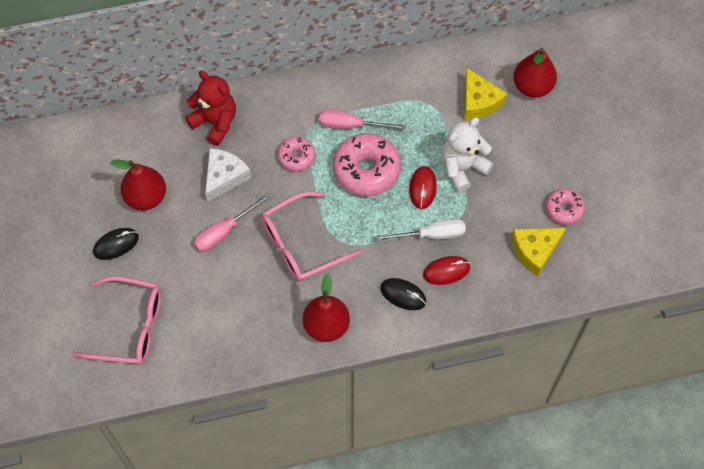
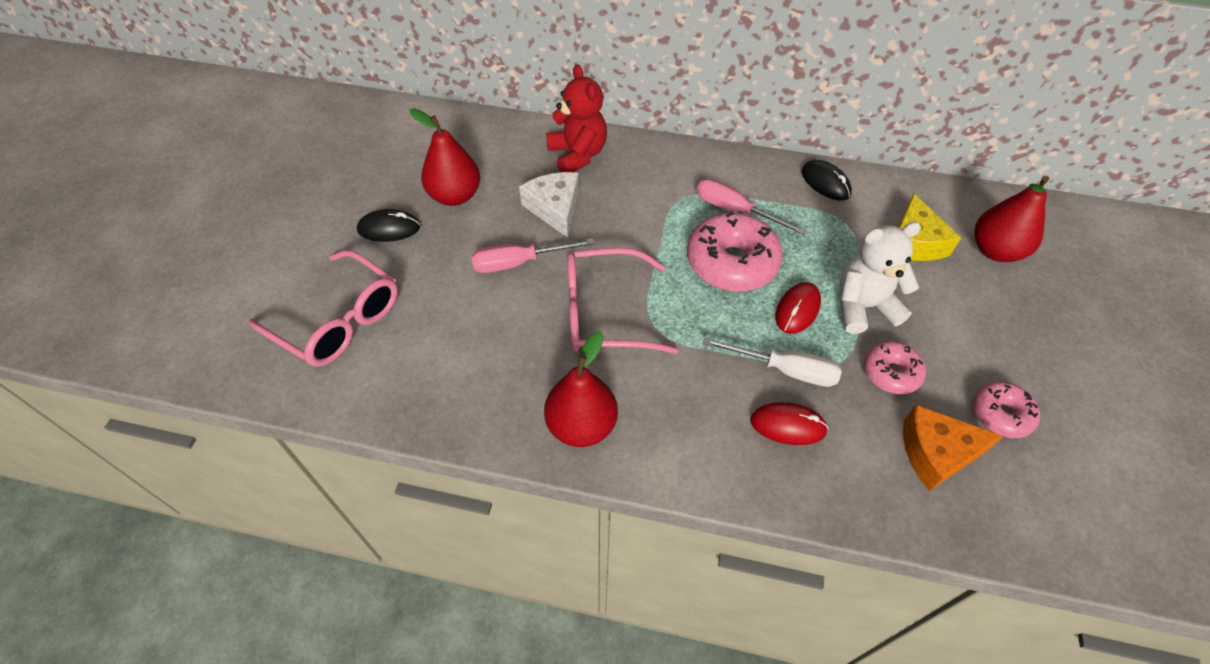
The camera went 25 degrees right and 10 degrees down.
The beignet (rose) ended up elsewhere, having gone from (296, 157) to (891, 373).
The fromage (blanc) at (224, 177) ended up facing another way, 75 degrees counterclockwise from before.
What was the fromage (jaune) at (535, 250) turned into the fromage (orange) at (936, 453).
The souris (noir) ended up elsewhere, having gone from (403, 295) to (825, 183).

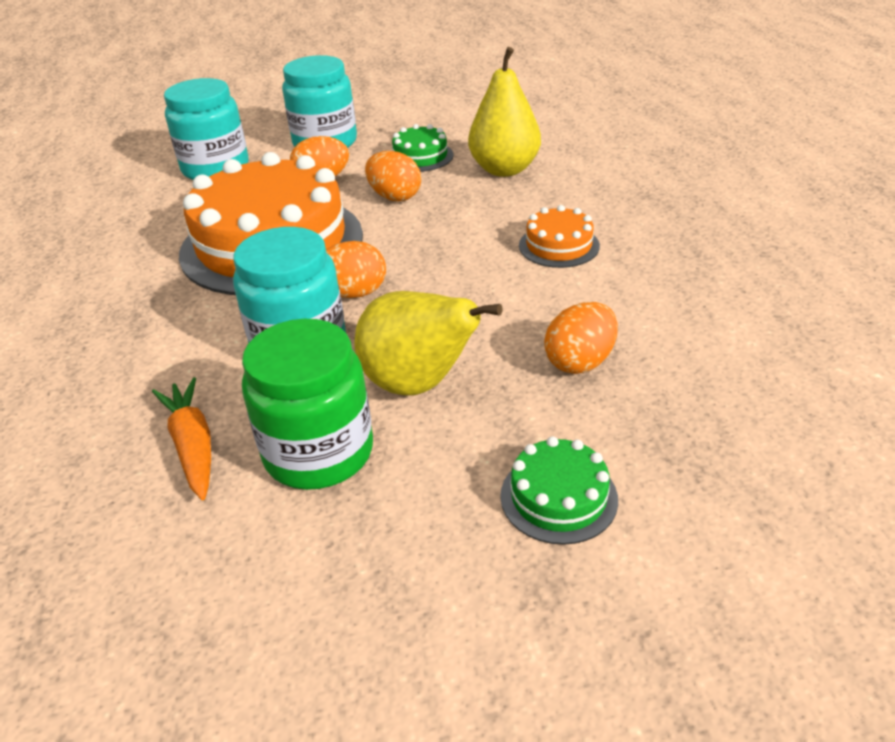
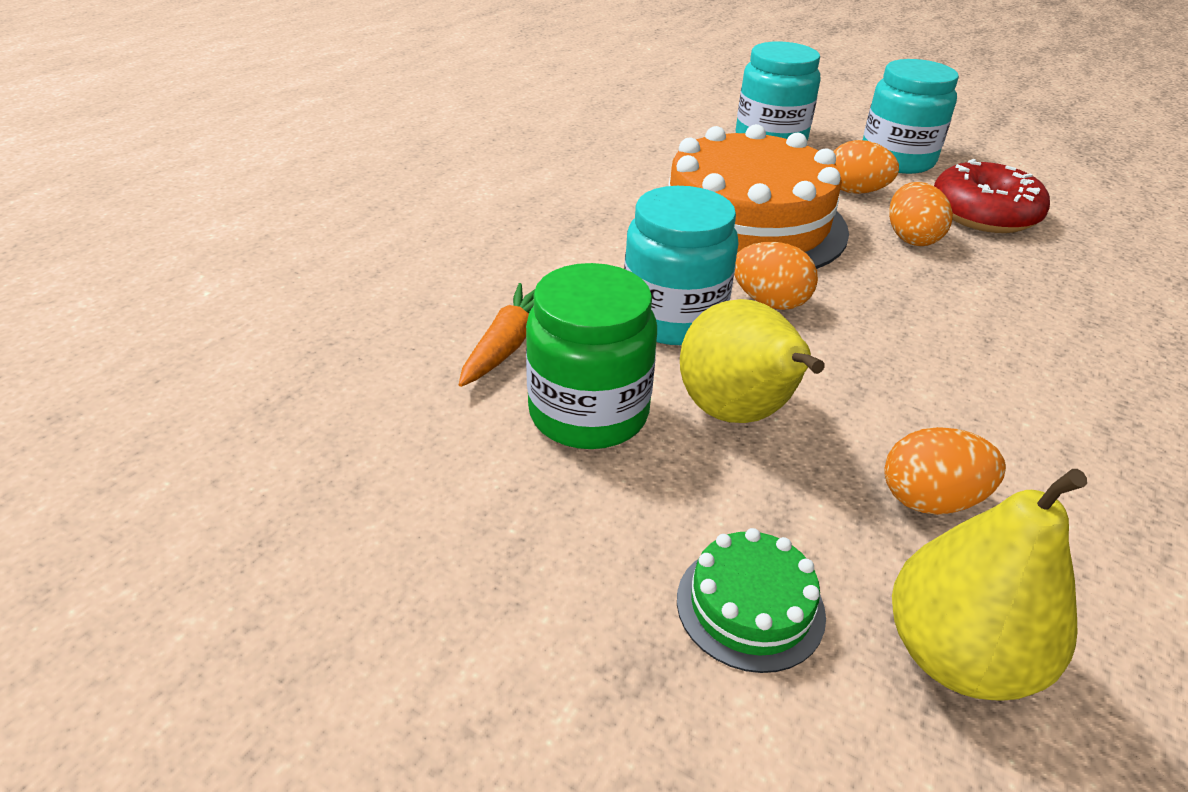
The camera went 40 degrees right and 0 degrees up.
The poire (jaune) ended up elsewhere, having gone from (504, 169) to (957, 656).
Where the gâteau (vert) stood at (420, 156), the beignet (rouge) came to stand at (983, 214).
The second view lost the gâteau (orange) at (559, 245).

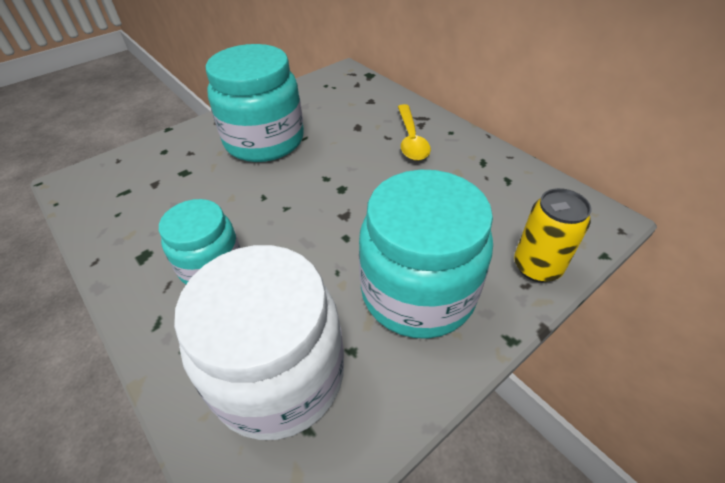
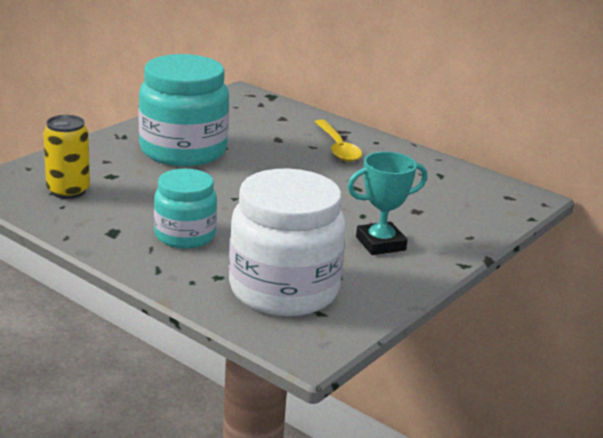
The camera went 15 degrees left and 20 degrees down.
Where the bocal (turquoise) stood at (418, 292), the trophée (turquoise) came to stand at (380, 243).
The canette (jaune) ended up elsewhere, having gone from (537, 267) to (68, 191).

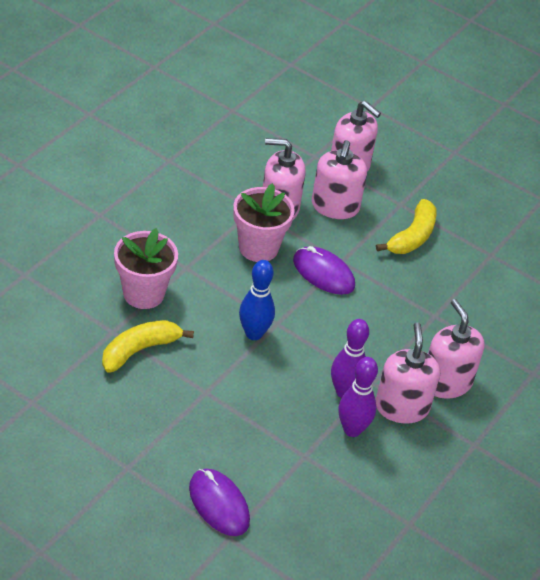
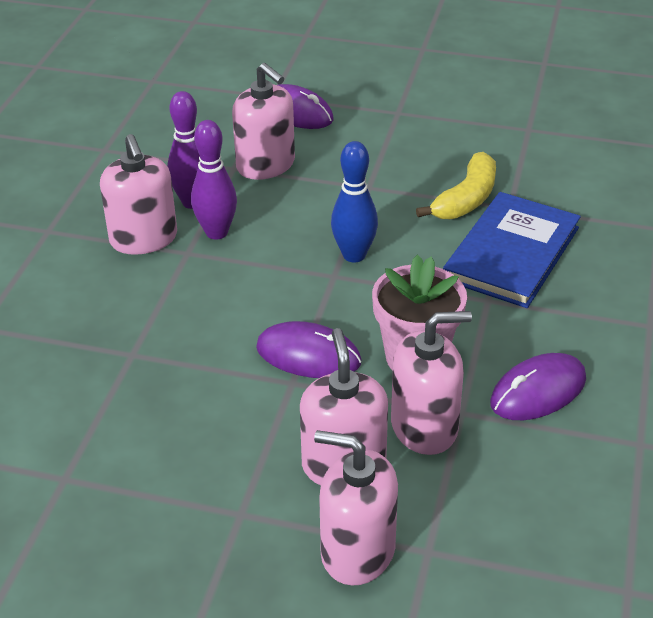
The camera went 165 degrees right and 5 degrees down.
The second view lost the banane (jaune) at (412, 236).
Where the pot de fleurs (rose) stood at (143, 293), the livre (bleu) came to stand at (511, 253).
The distributeur de savon (rose) ended up elsewhere, having gone from (446, 382) to (266, 165).
The second view gained the souris (violet) at (538, 391).

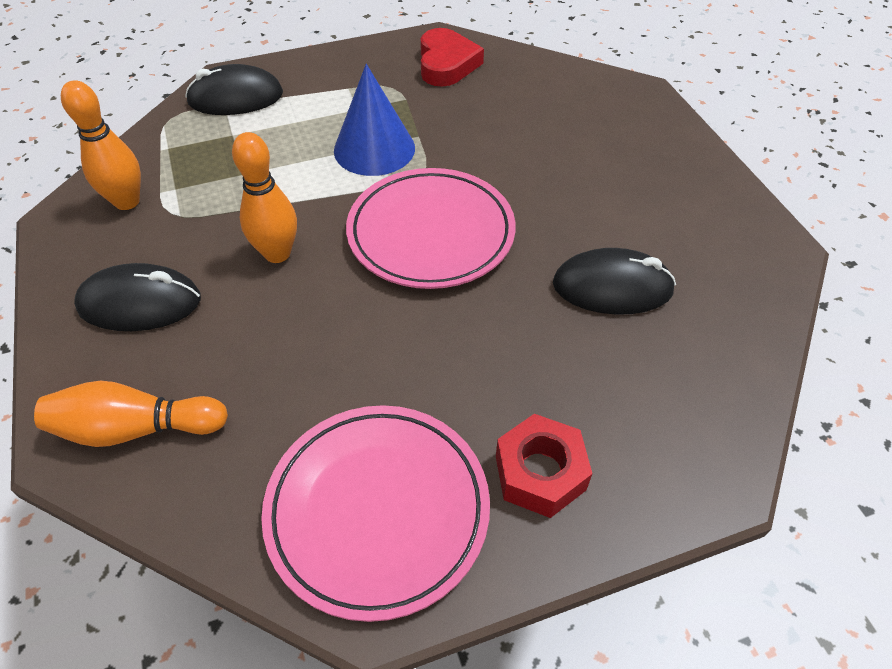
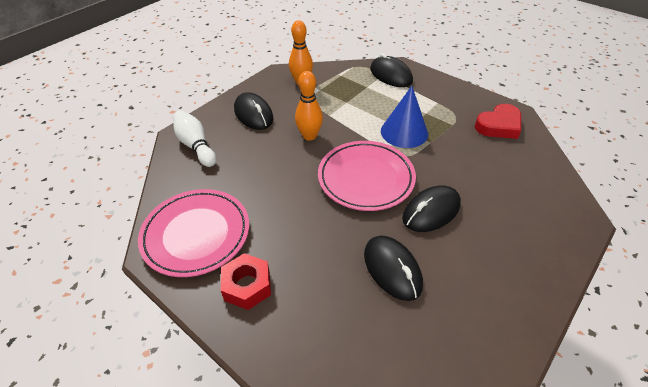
The camera went 60 degrees right and 5 degrees down.
What was the quille (orange) at (136, 428) turned into the quille (blanc) at (196, 146).
The second view gained the souris (noir) at (431, 211).

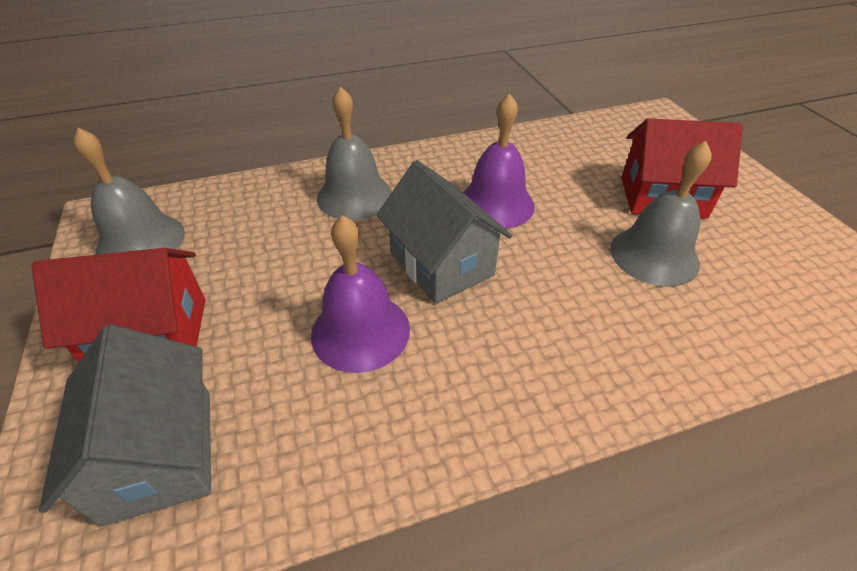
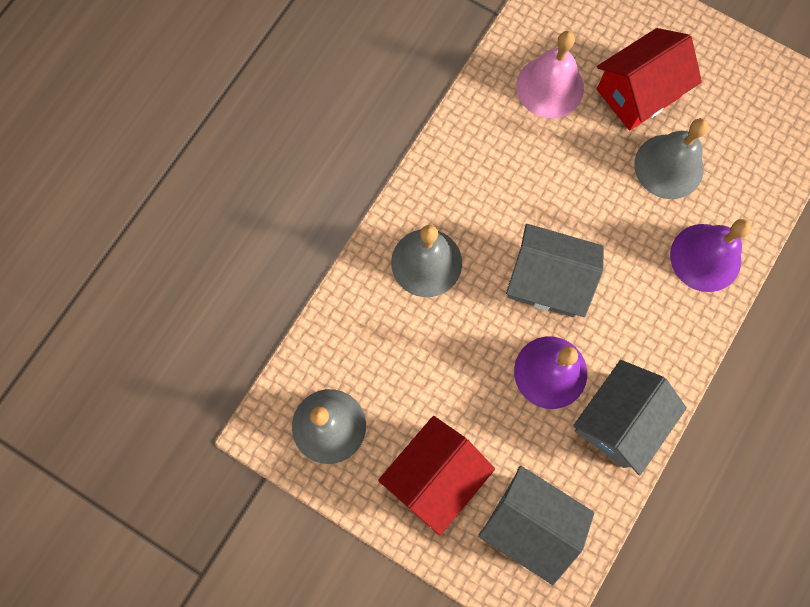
The camera went 40 degrees left and 30 degrees up.
The cloche (violet) ended up elsewhere, having gone from (496, 204) to (705, 257).
The second view gained the cloche (rose) at (550, 87).
The second view gained the maison (gris) at (619, 421).

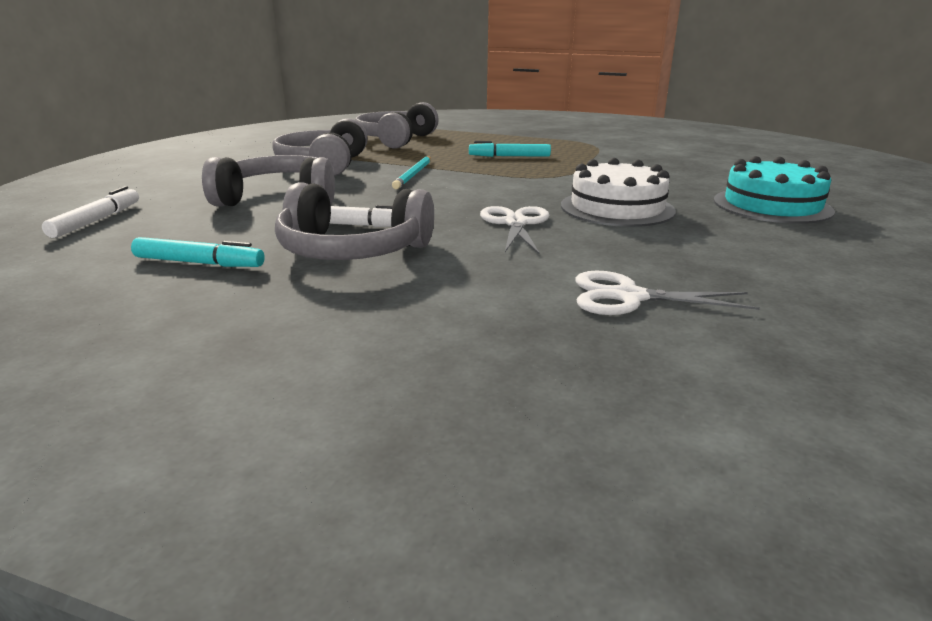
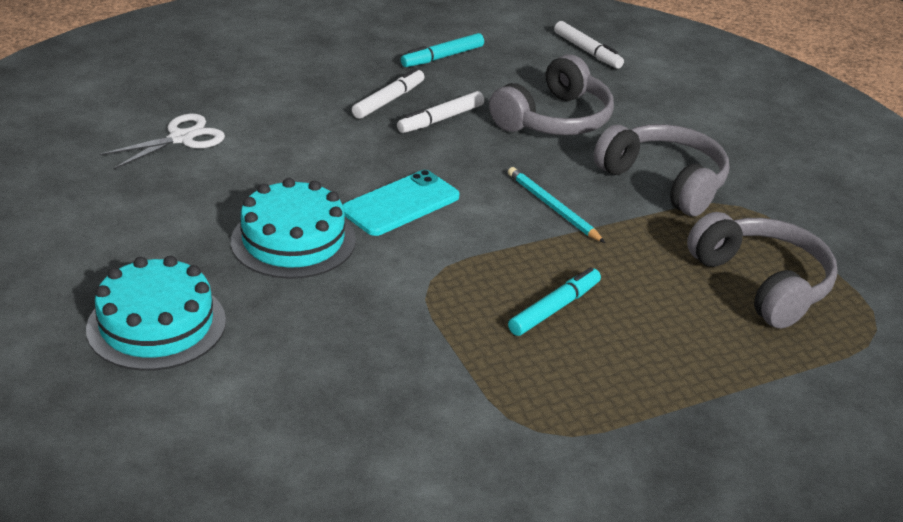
The camera went 130 degrees right and 10 degrees up.
What was the gâteau (blanc) at (617, 208) turned into the gâteau (turquoise) at (293, 240).
Where the casque audio (gris) stood at (352, 250), the feutre (blanc) came to stand at (388, 100).
The second view lost the ciseaux (blanc) at (515, 223).
The second view gained the téléphone (turquoise) at (400, 204).

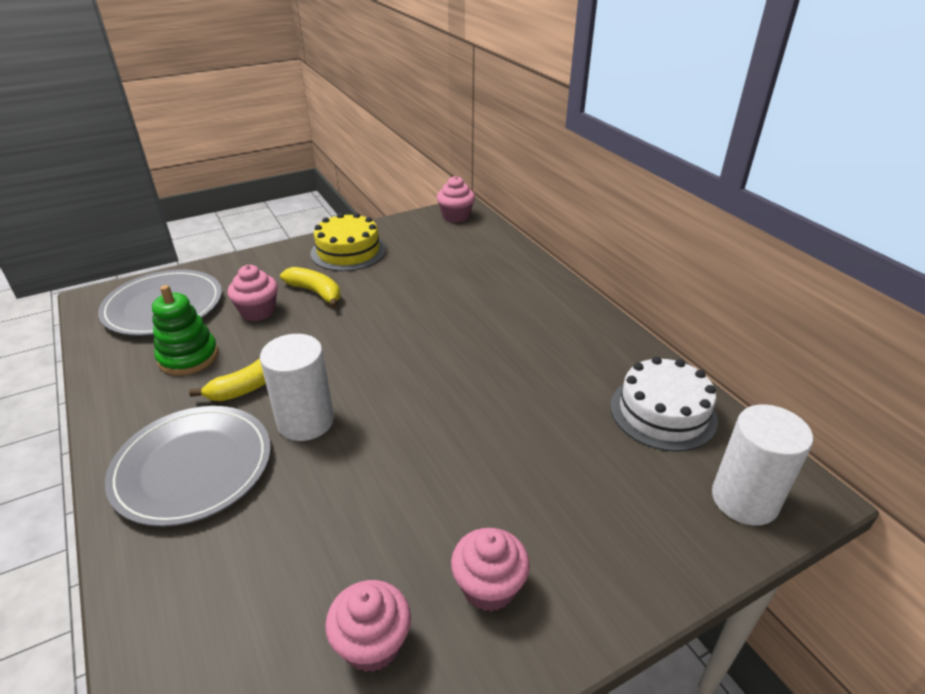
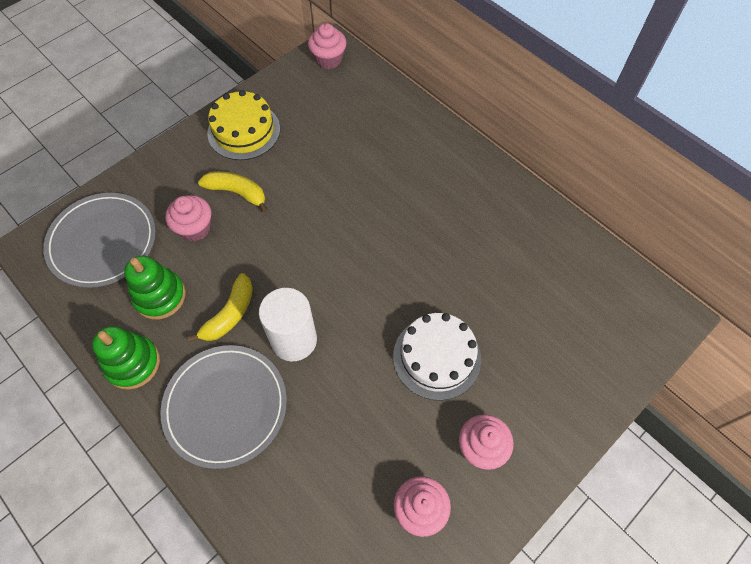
The camera went 15 degrees left and 25 degrees up.
The gâteau (blanc) ended up elsewhere, having gone from (663, 412) to (437, 357).
The second view lost the cylindre (blanc) at (744, 500).
The second view gained the jouet à empiler (vert) at (133, 363).

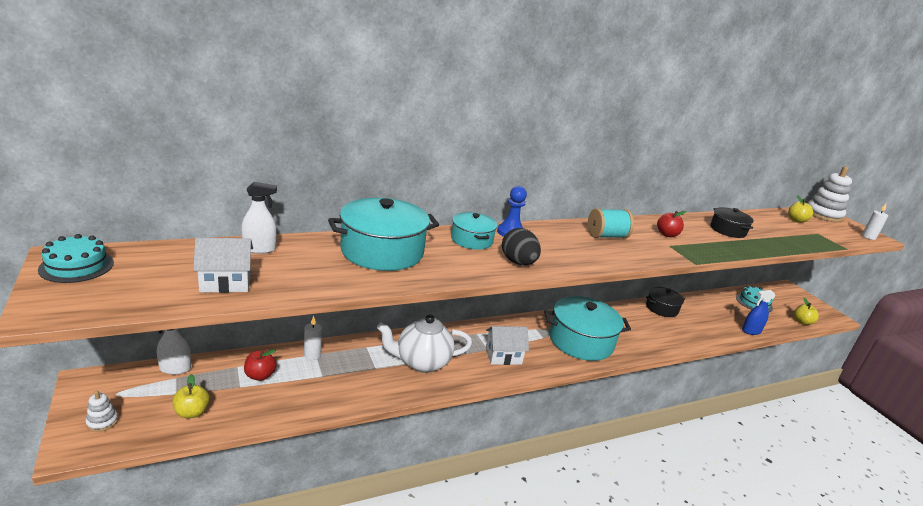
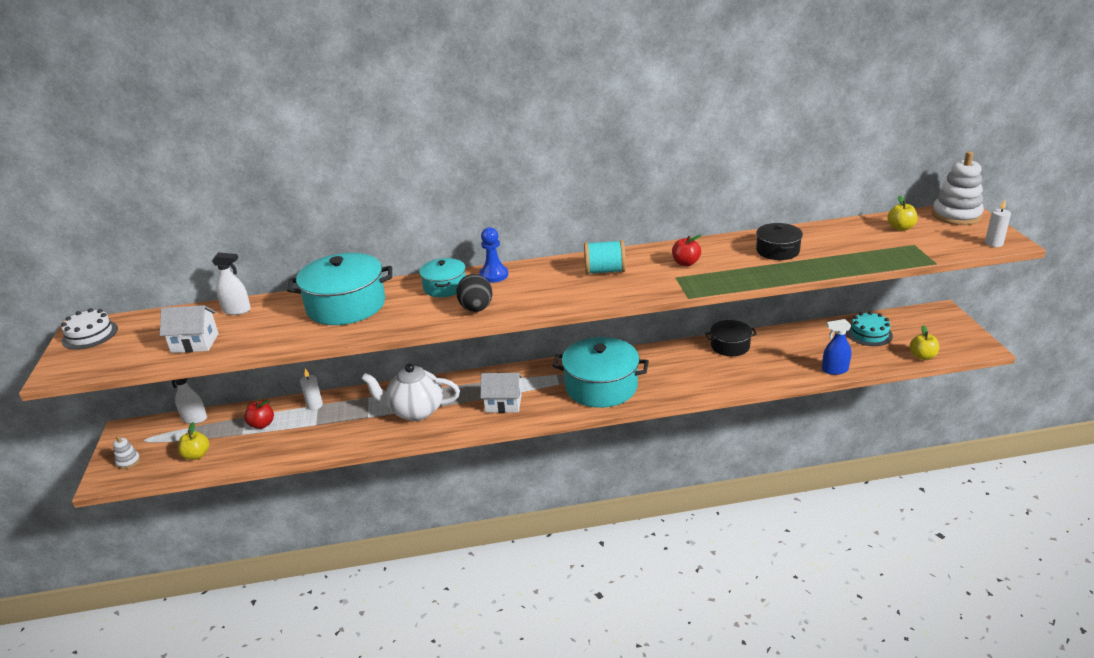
The camera went 20 degrees right and 5 degrees up.
What was the gâteau (turquoise) at (76, 266) turned into the gâteau (blanc) at (90, 335).

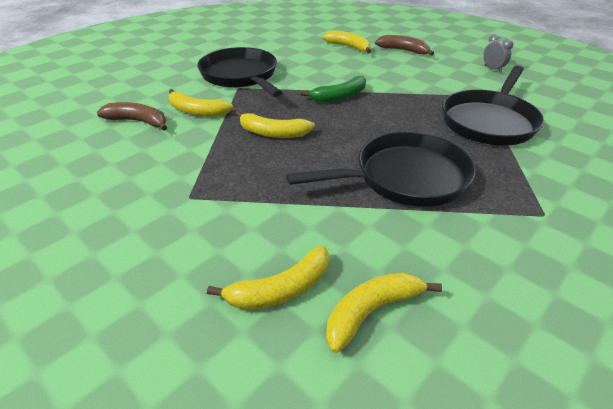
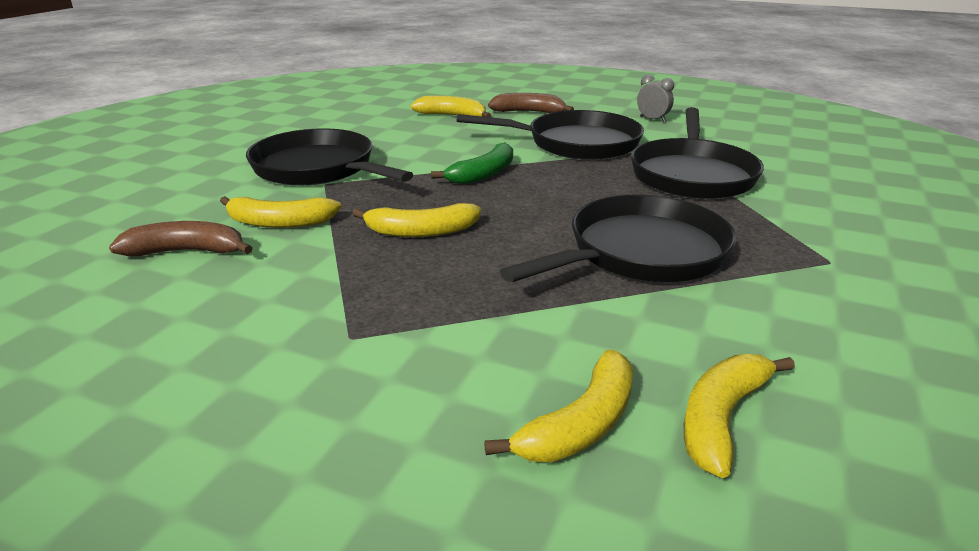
The camera went 20 degrees left and 10 degrees down.
The second view gained the poêle (noir) at (576, 143).

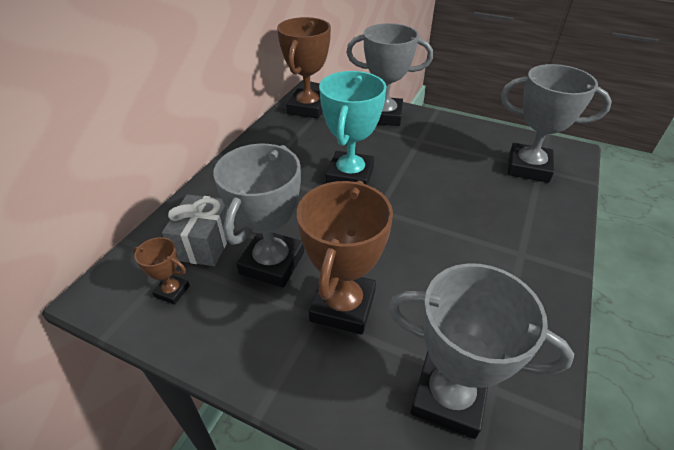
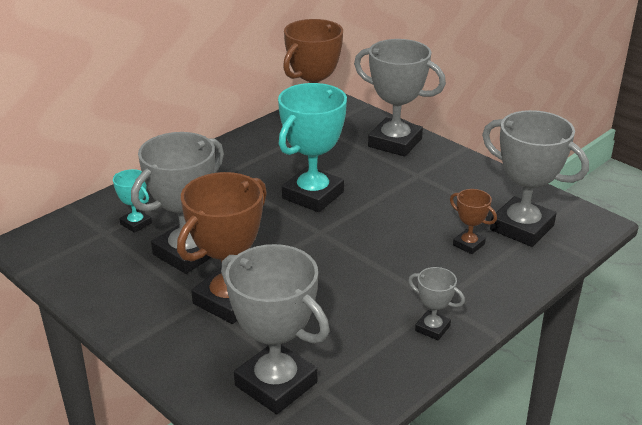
The camera went 20 degrees right and 10 degrees down.
Where the cadeau (gris) stood at (204, 243), the trophée (turquoise) came to stand at (136, 224).
The trophée (marron) ended up elsewhere, having gone from (172, 291) to (468, 244).
The second view gained the trophée (gris) at (432, 328).

